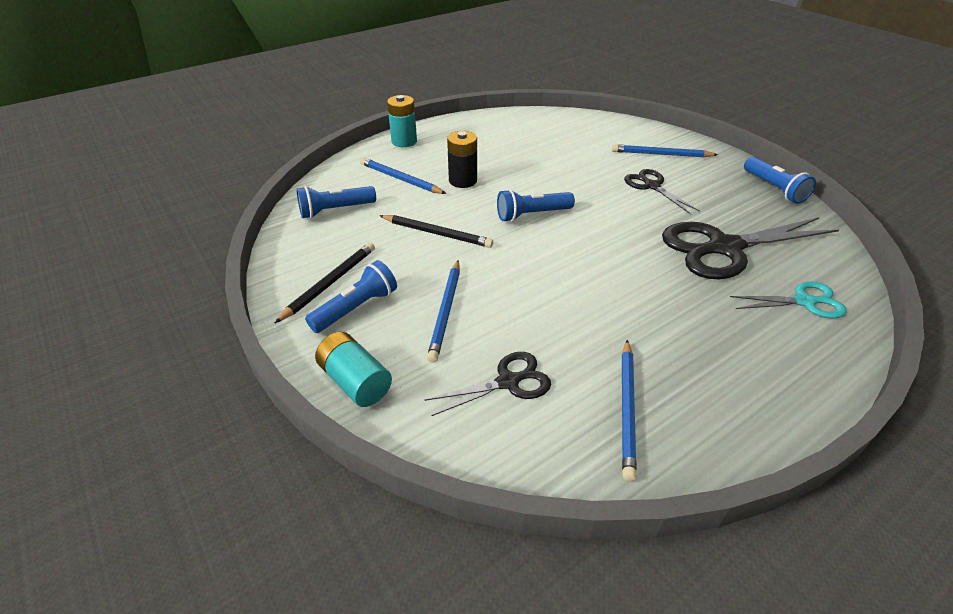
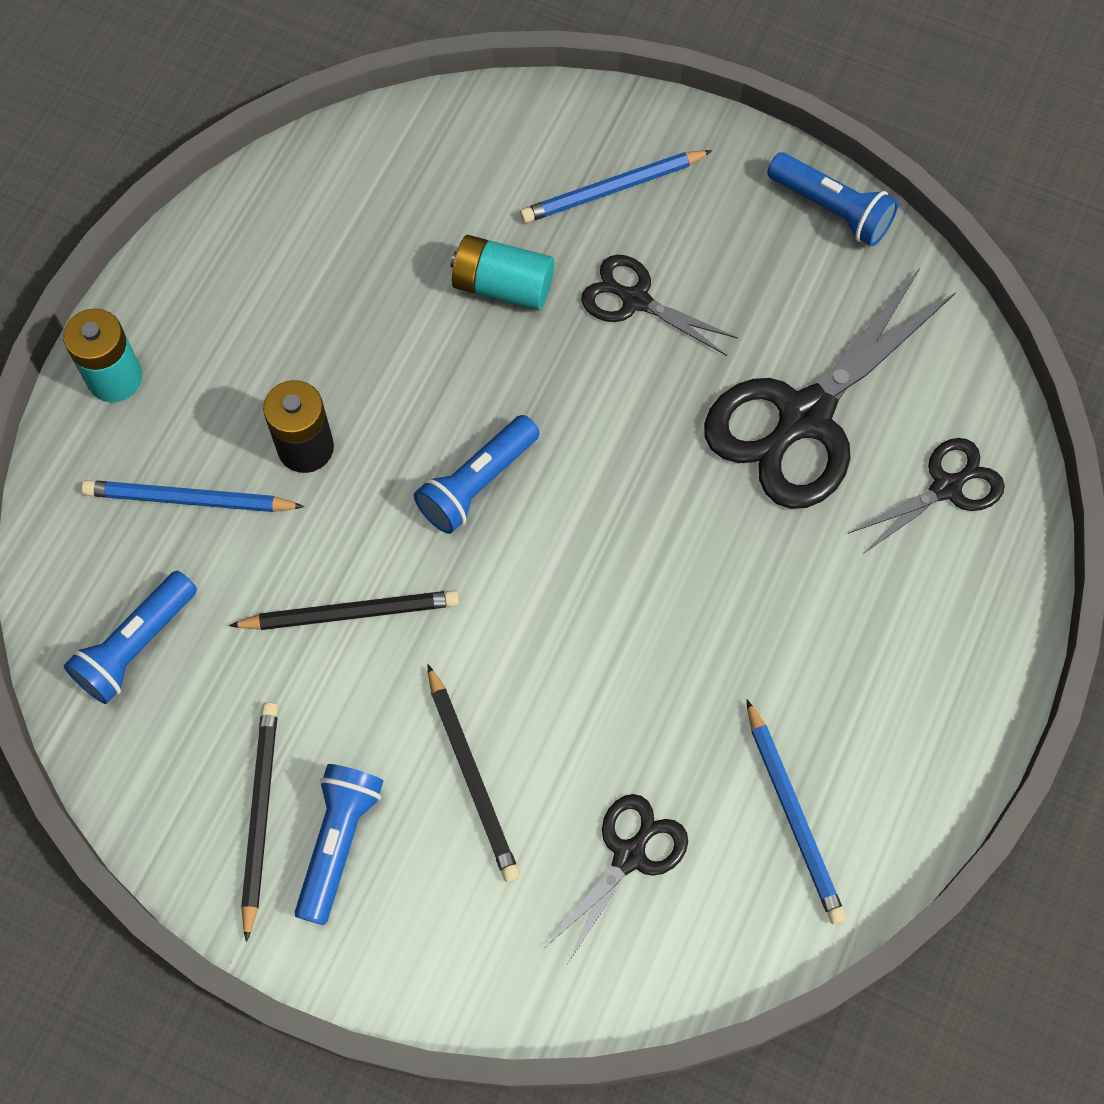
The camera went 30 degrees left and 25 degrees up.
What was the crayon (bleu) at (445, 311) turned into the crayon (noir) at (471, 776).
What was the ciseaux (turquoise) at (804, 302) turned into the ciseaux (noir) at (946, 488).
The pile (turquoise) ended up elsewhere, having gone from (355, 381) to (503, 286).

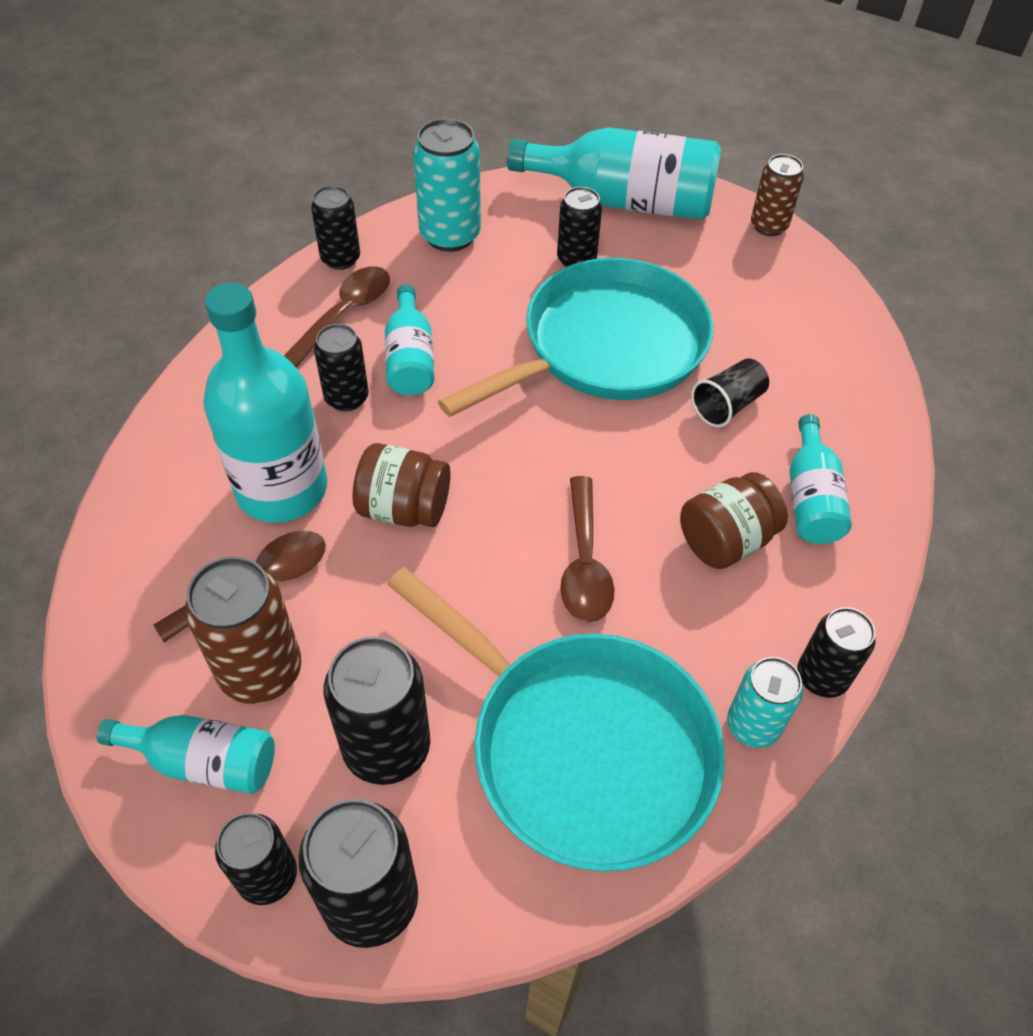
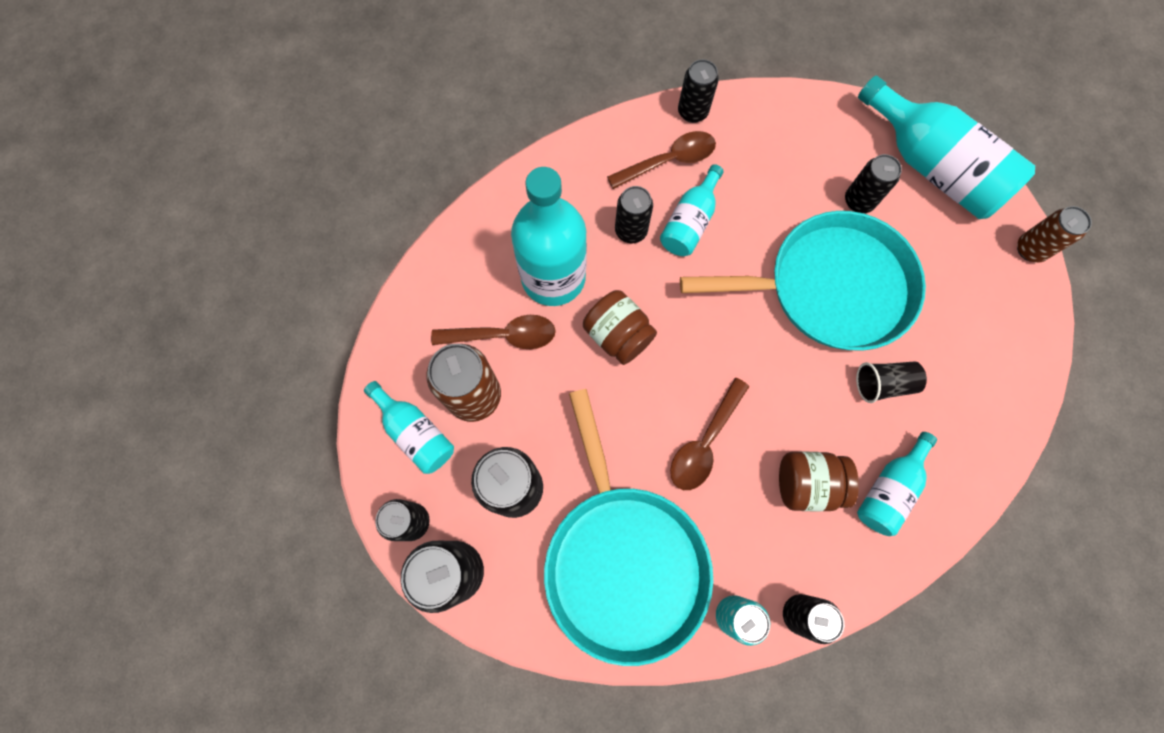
The camera went 35 degrees right and 20 degrees up.
The second view lost the canette (turquoise) at (450, 235).

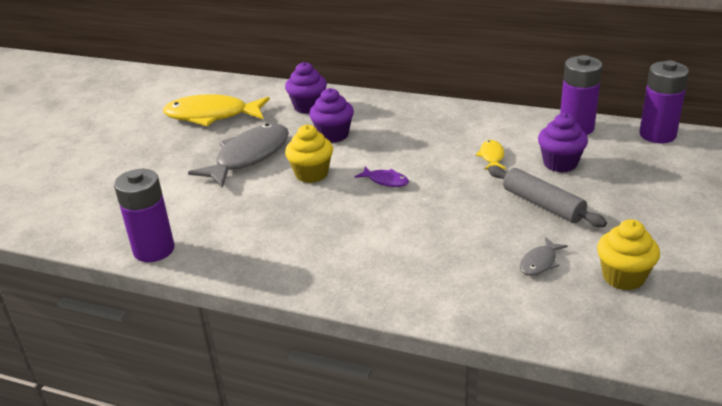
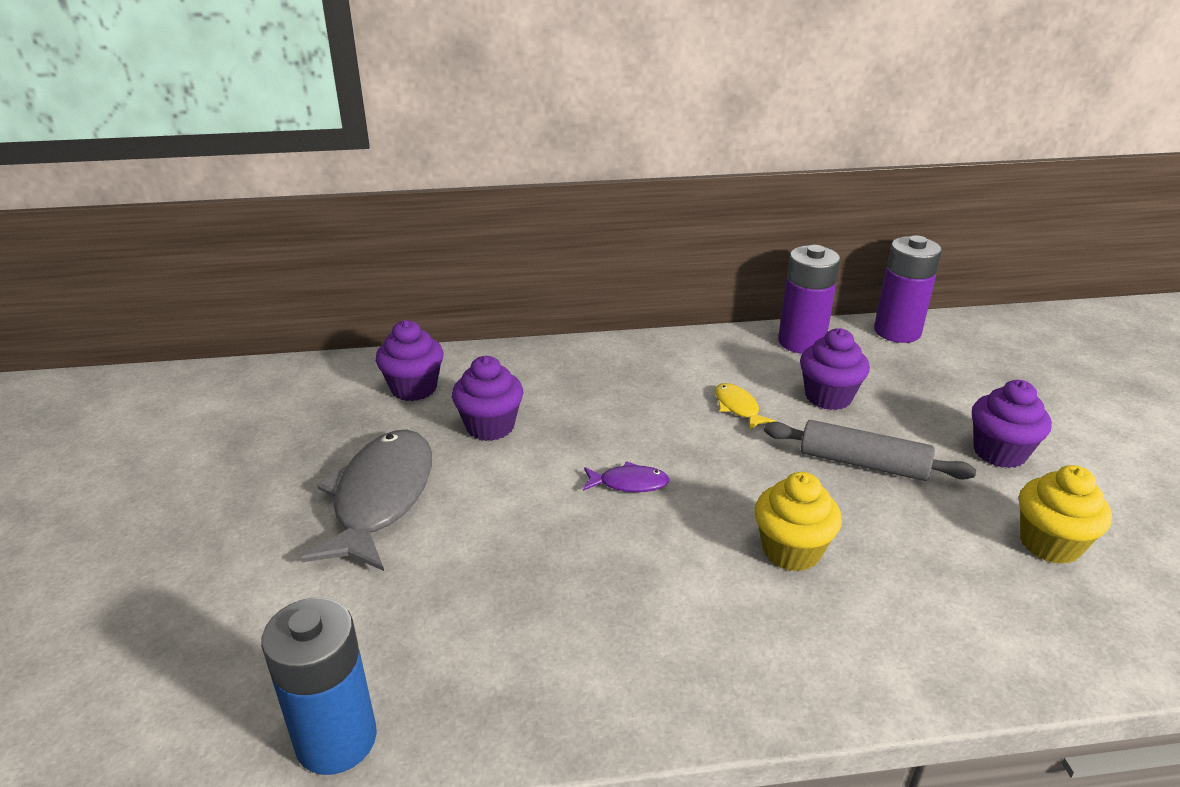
The camera went 30 degrees left and 0 degrees up.
The second view lost the poisson (jaune) at (212, 115).
The muffin (jaune) ended up elsewhere, having gone from (311, 174) to (791, 551).
What was the pile (violet) at (154, 250) turned into the pile (bleu) at (336, 739).
The second view lost the poisson (gris) at (539, 262).
The second view gained the muffin (violet) at (999, 452).

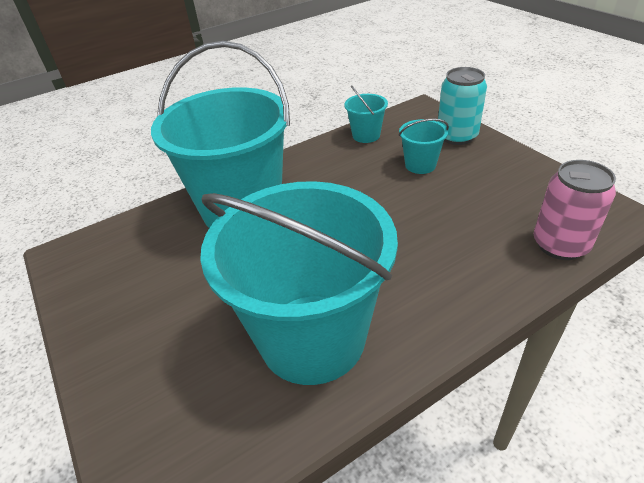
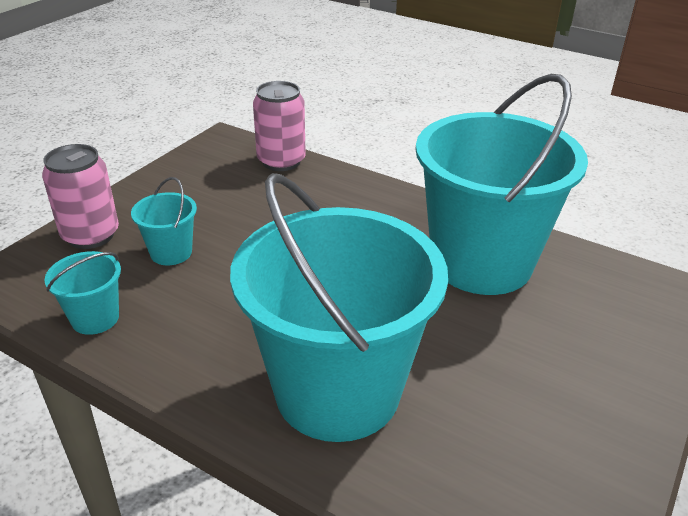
The camera went 120 degrees left and 5 degrees down.
What was the canette (turquoise) at (457, 136) turned into the canette (rose) at (91, 235).

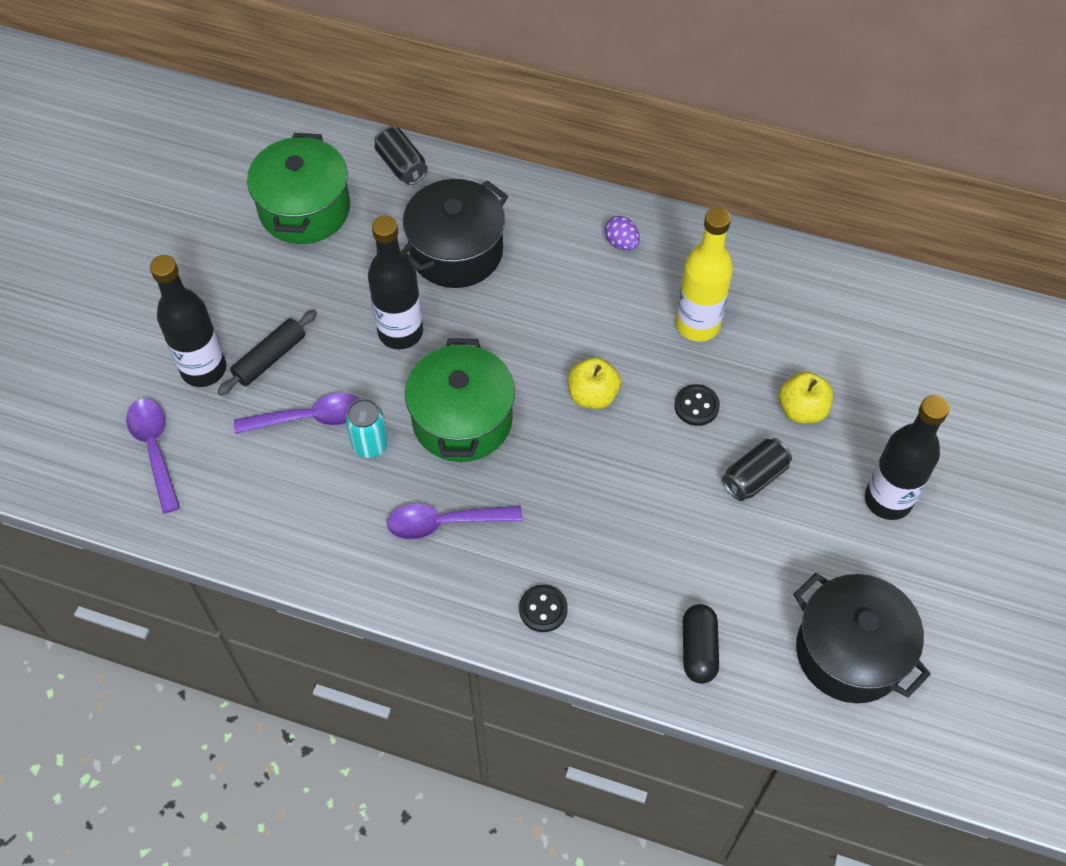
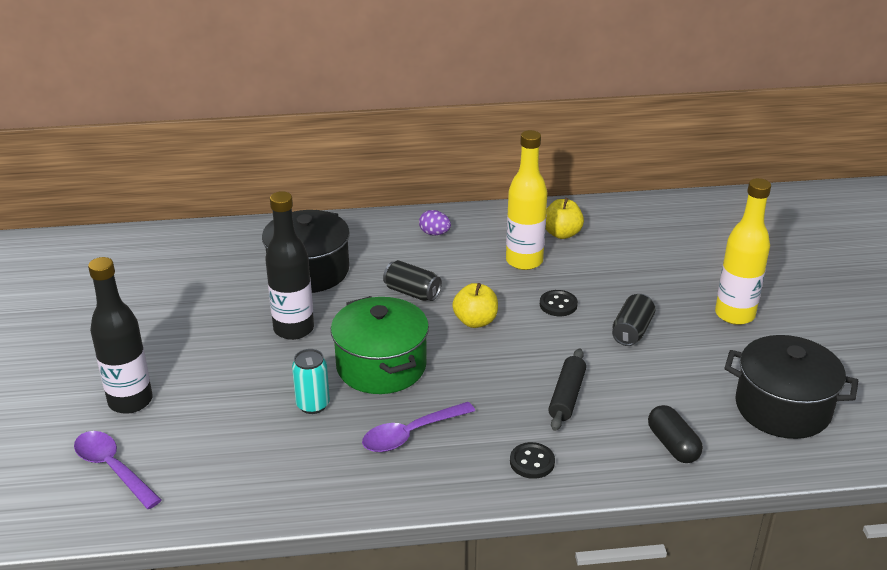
The camera went 25 degrees left and 25 degrees down.
The canette (noir) ended up elsewhere, having gone from (401, 165) to (412, 292).
The second view lost the marmite (vert) at (304, 209).
The rouleau à pâtisserie (noir) ended up elsewhere, having gone from (270, 358) to (567, 396).
The pomme (jaune) ended up elsewhere, having gone from (802, 410) to (562, 234).
The second view lost the cuillère (violet) at (309, 418).
What was the bouteille (noir) at (888, 500) turned into the bouteille (jaune) at (734, 314).

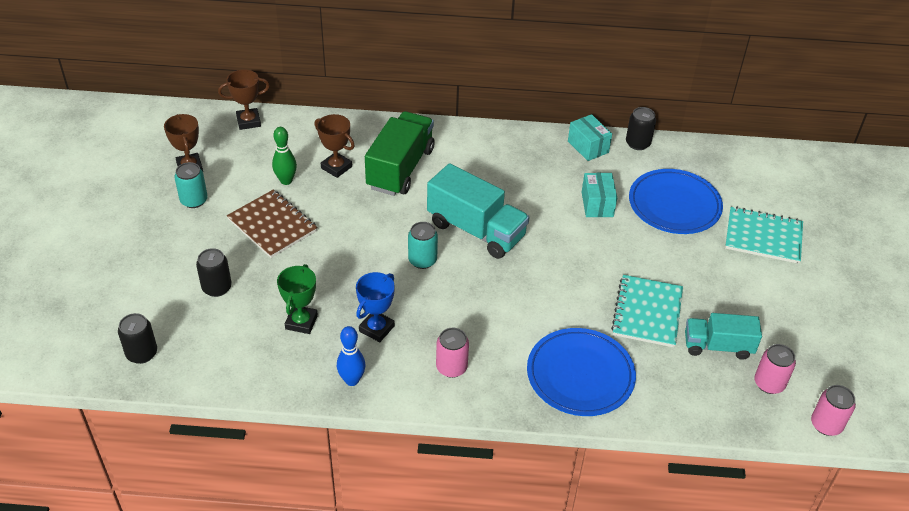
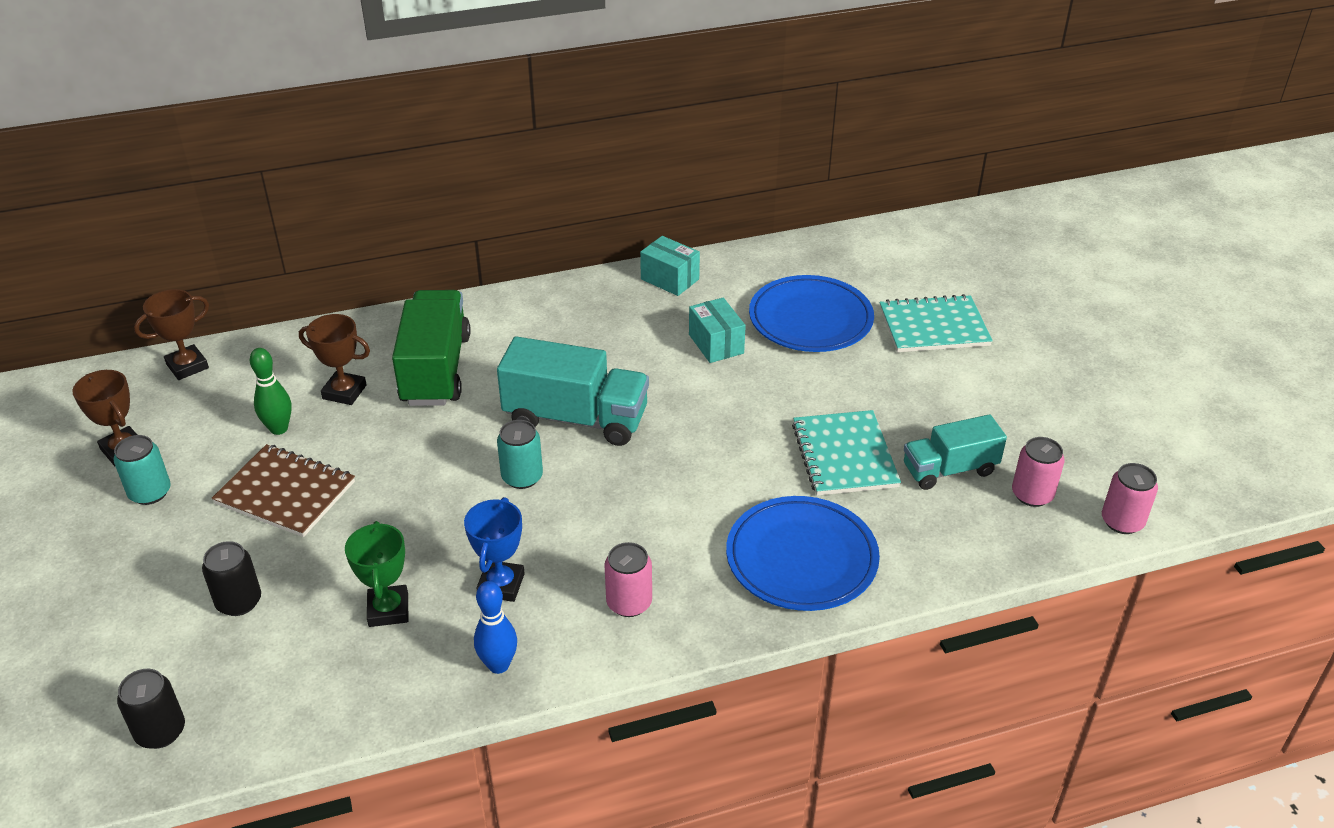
The camera went 20 degrees left and 5 degrees down.
The second view lost the canette (noir) at (638, 143).

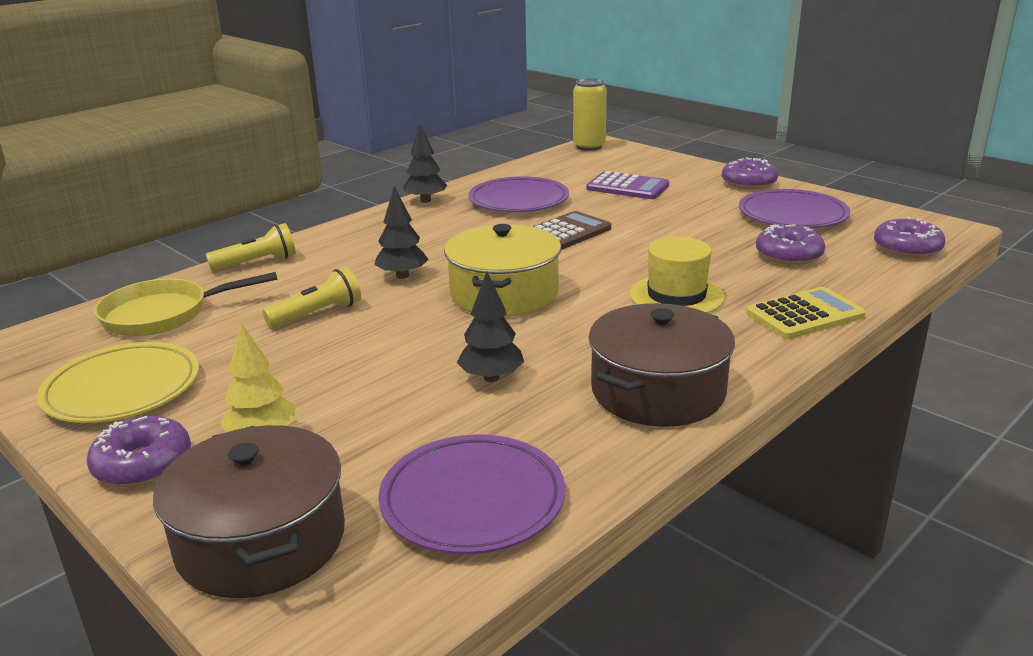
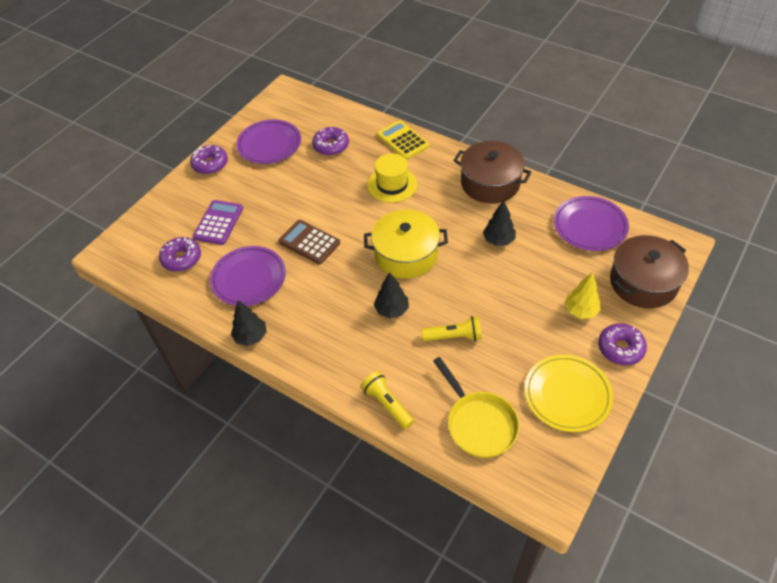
The camera went 100 degrees left and 25 degrees up.
The second view lost the canette (jaune) at (589, 146).
The beignet (violet) ended up elsewhere, having gone from (907, 248) to (181, 258).
The lampe de poche (jaune) at (317, 314) ended up facing another way, 135 degrees clockwise from before.

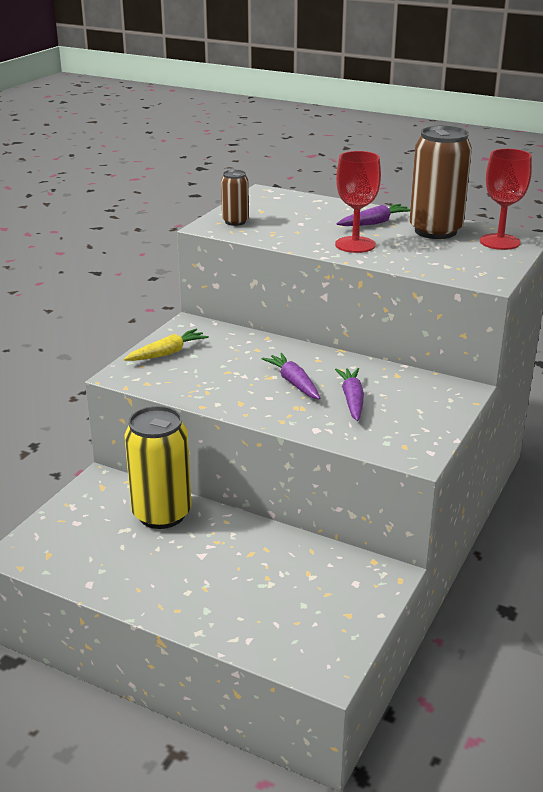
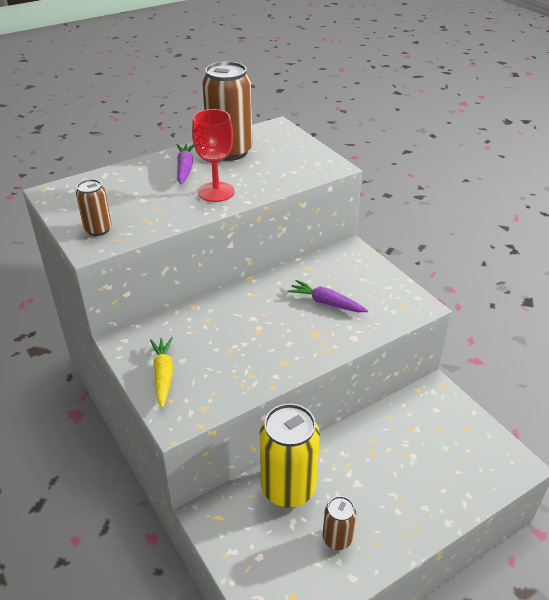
The camera went 60 degrees left and 10 degrees up.
The second view lost the verre à pied (rouge) at (499, 242).
The second view lost the carotte (violet) at (293, 383).
The second view gained the canette (marron) at (337, 538).

